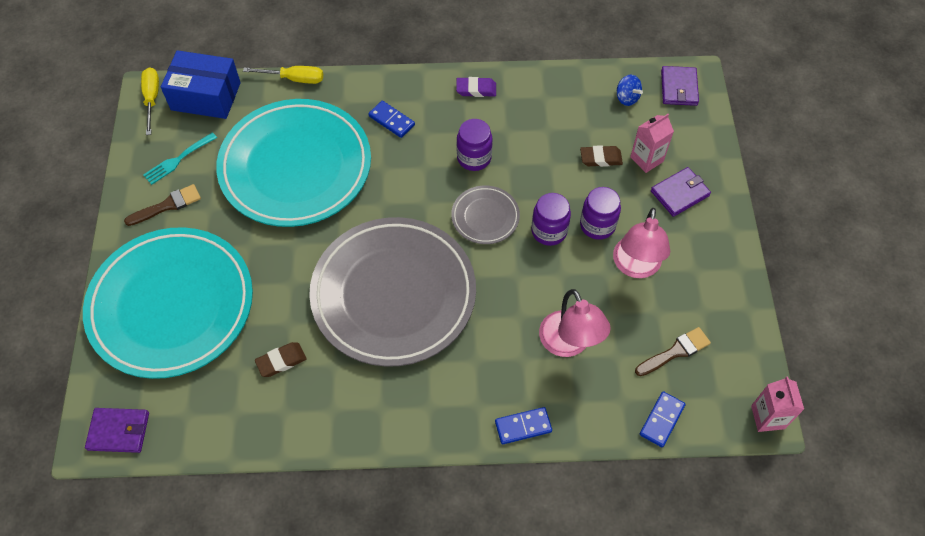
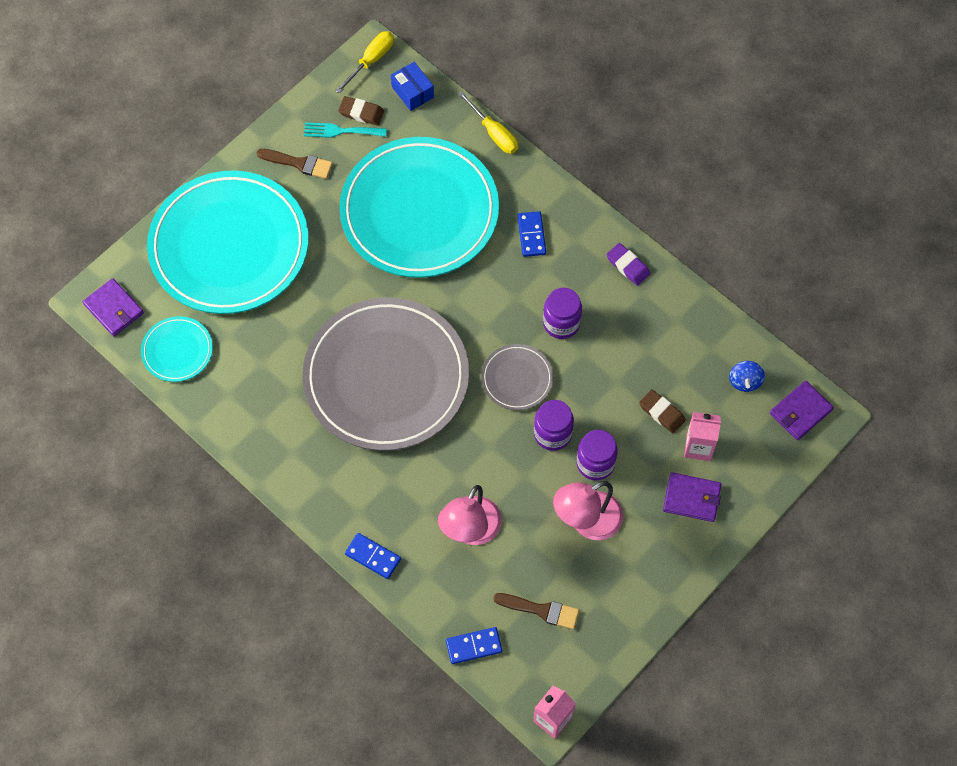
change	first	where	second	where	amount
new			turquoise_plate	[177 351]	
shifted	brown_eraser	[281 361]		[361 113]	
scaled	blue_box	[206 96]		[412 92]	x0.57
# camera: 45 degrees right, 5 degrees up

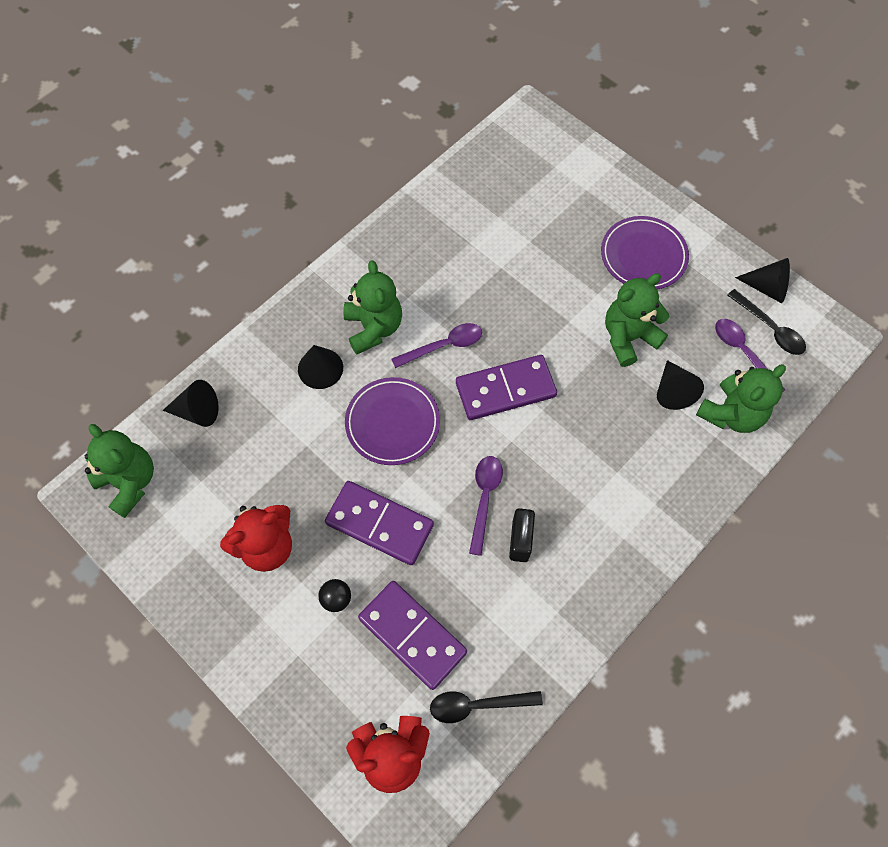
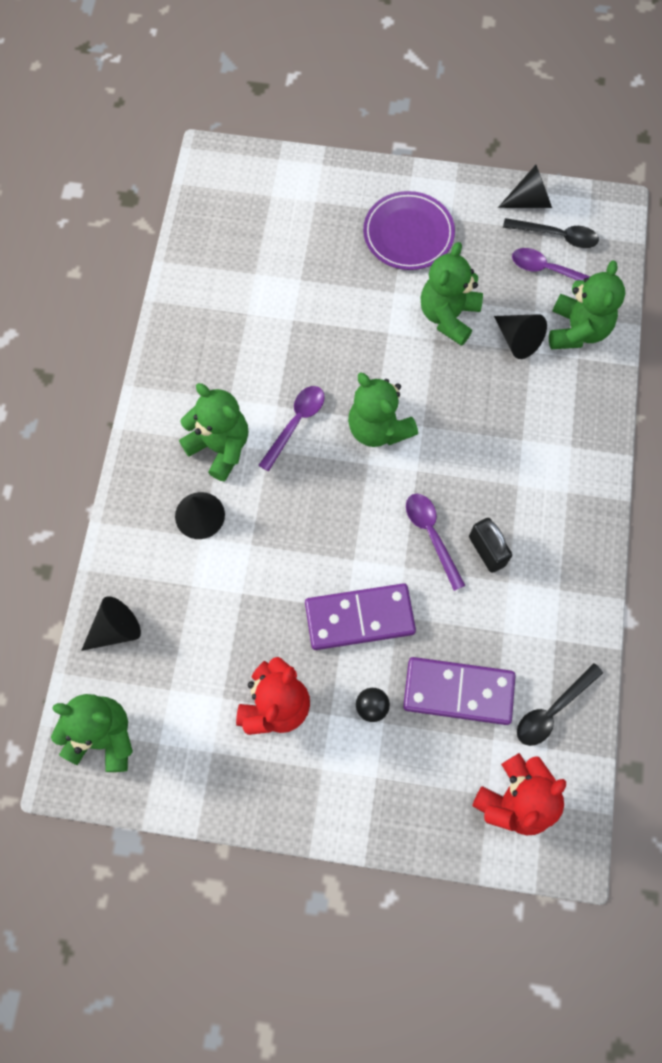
change	first	where	second	where	amount
swapped	purple_domino	[505 389]	green_teddy_bear	[378 428]	
gone	purple_plate	[392 423]			
# camera: 35 degrees left, 5 degrees up

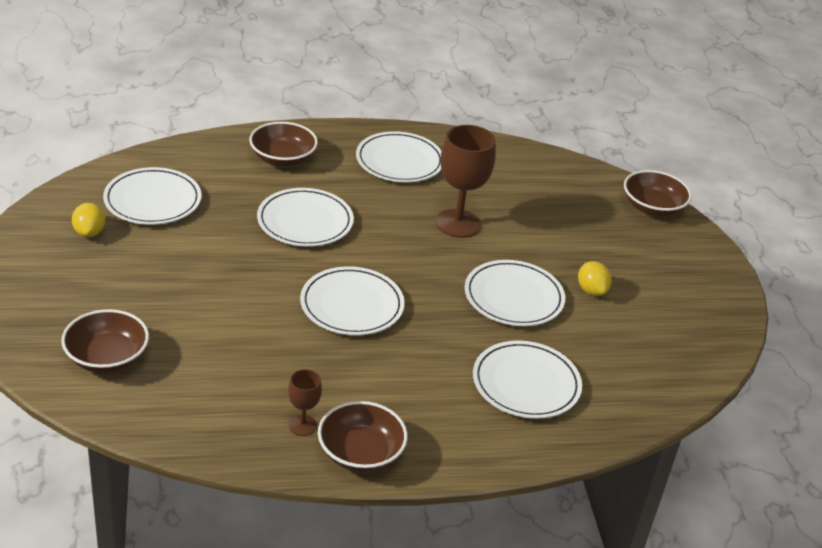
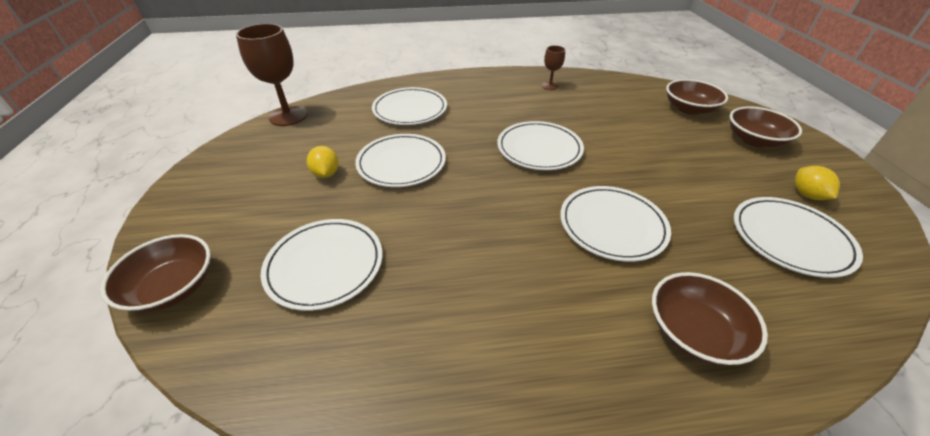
change	first	where	second	where	amount
shifted	brown_goblet	[457 223]		[288 116]	
shifted	white_plate	[399 161]		[325 265]	
shifted	brown_bowl	[360 453]		[754 140]	
# camera: 175 degrees left, 5 degrees up

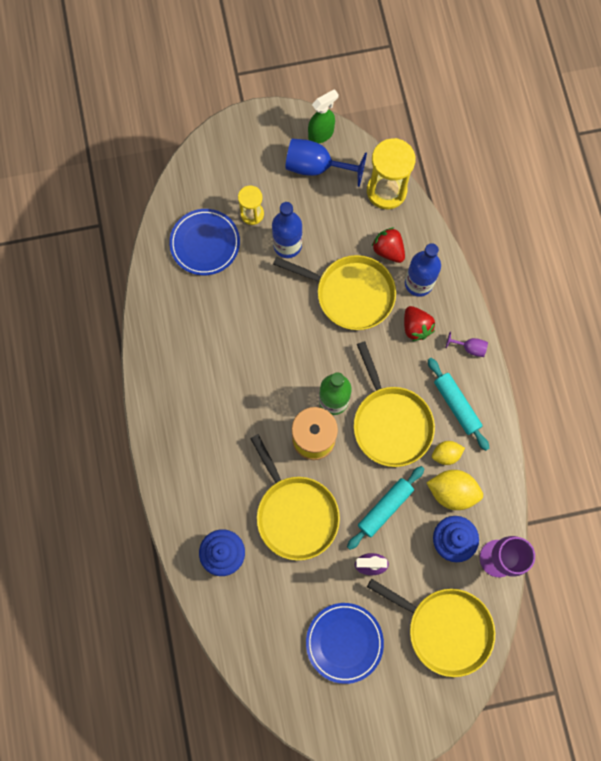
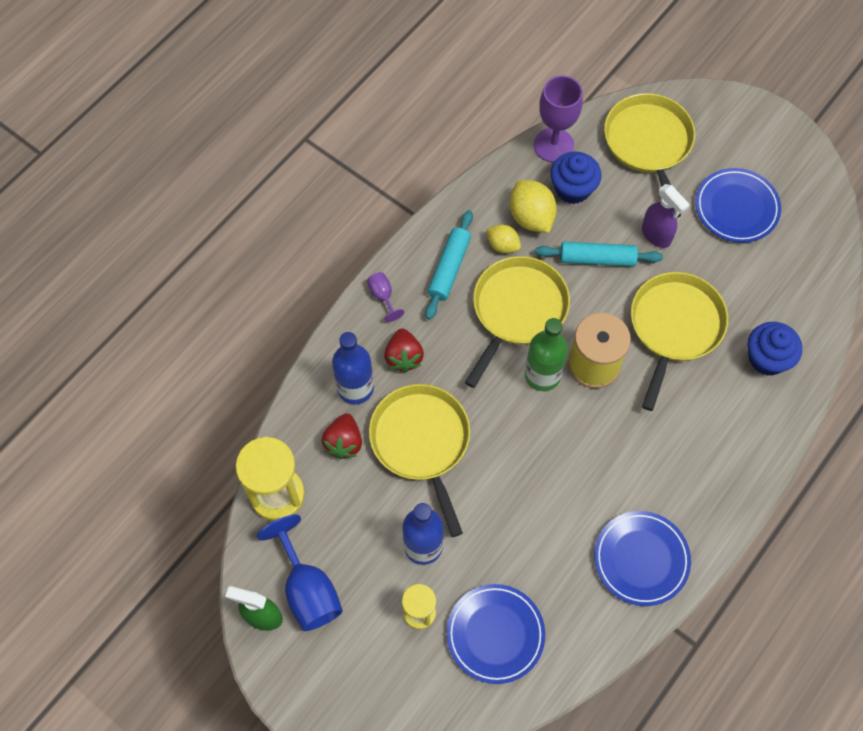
change	first	where	second	where	amount
rotated	red_strawberry	[416 327]		[403 357]	150 degrees clockwise
new			blue_plate	[641 559]	
# camera: 130 degrees left, 10 degrees down

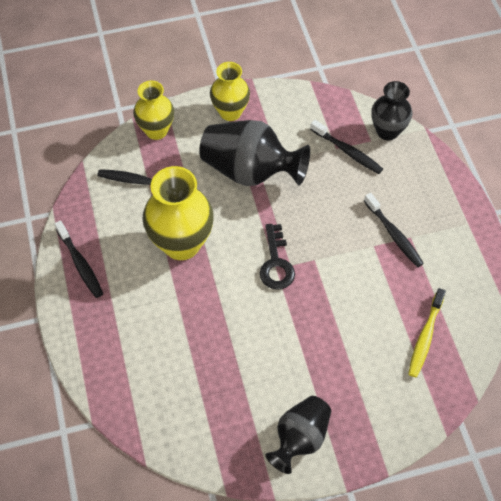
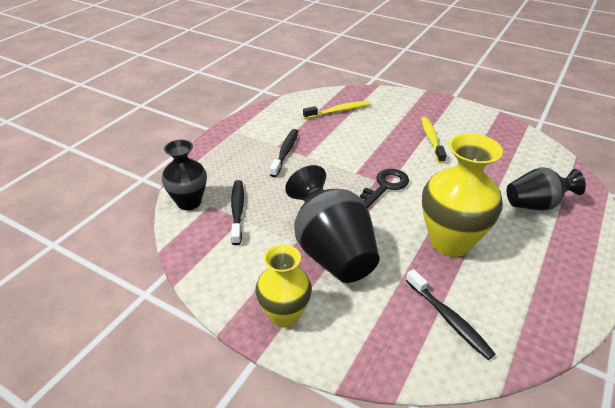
change	first	where	second	where	amount
new			yellow_toothbrush	[431 139]	
shifted	black_vase	[300 438]		[536 205]	
gone	black_toothbrush	[80 263]			
gone	yellow_vase	[156 131]			
# camera: 135 degrees left, 20 degrees down

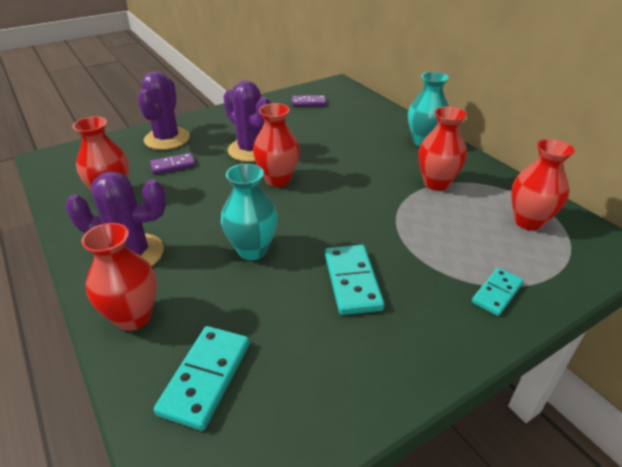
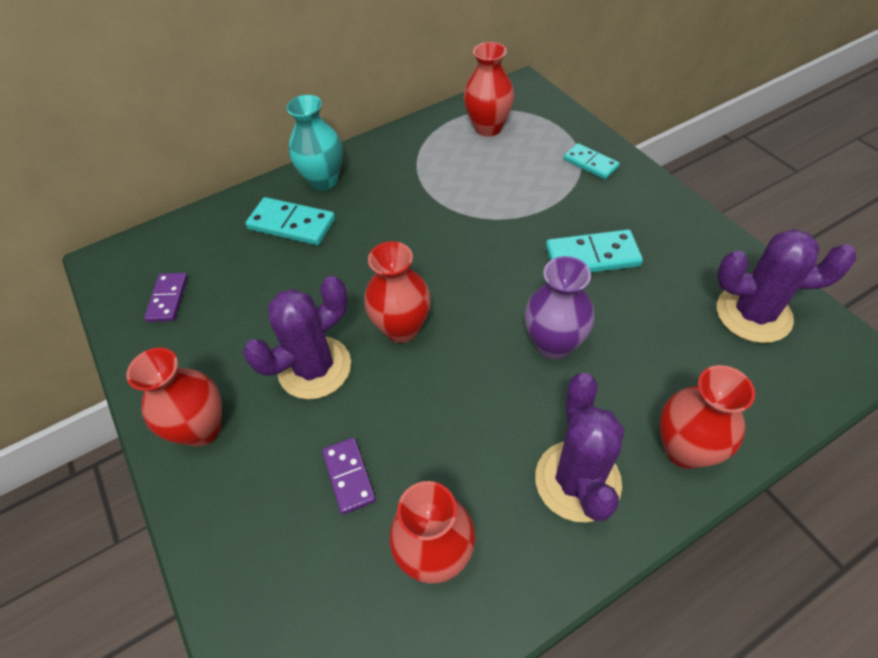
change	first	where	second	where	amount
shifted	red_vase	[436 183]		[202 429]	
shifted	turquoise_domino	[206 378]		[292 224]	
repainted	turquoise_vase	[252 250]	purple_vase	[553 344]	
shifted	purple_cactus	[167 139]		[753 314]	
# camera: 85 degrees left, 15 degrees up

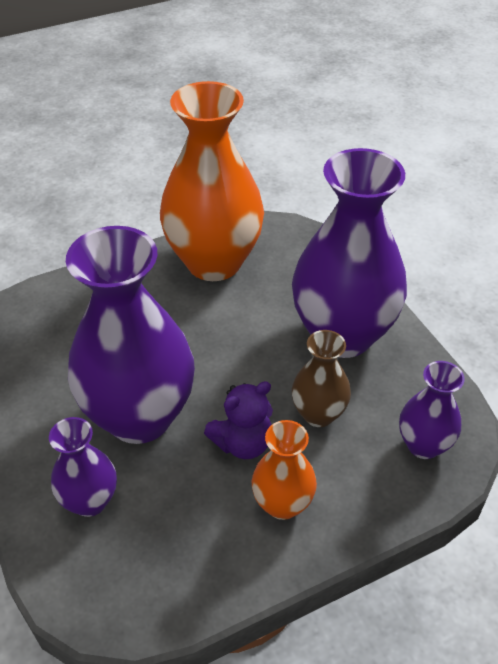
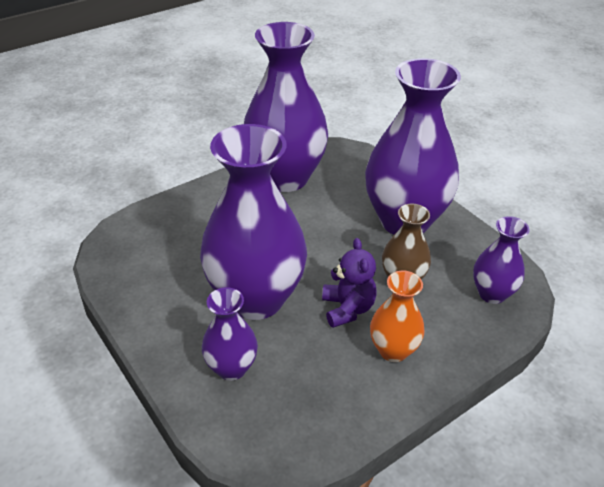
change	first	where	second	where	amount
repainted	orange_vase	[214 262]	purple_vase	[285 178]	
rotated	purple_teddy_bear	[243 443]		[347 309]	60 degrees counterclockwise
# camera: 10 degrees left, 5 degrees down

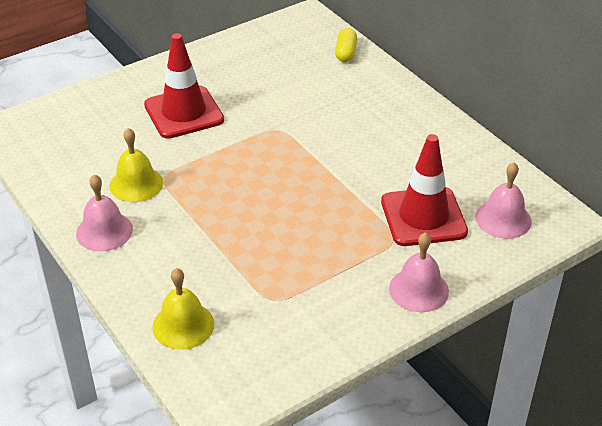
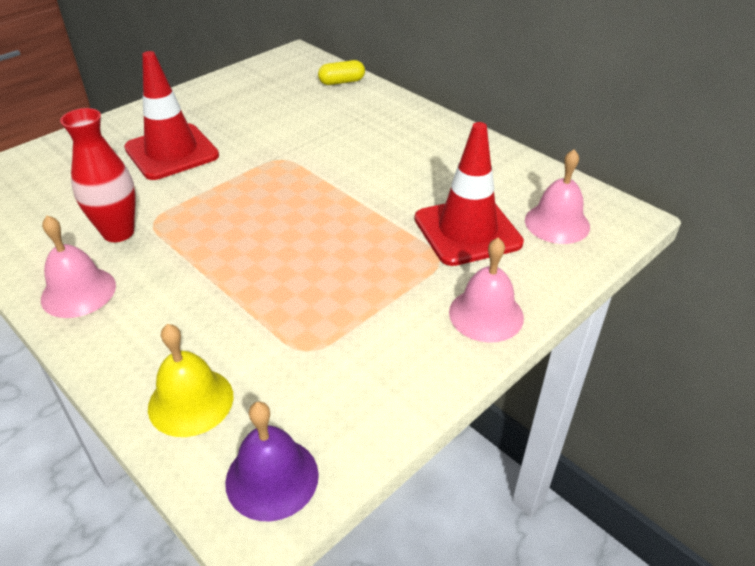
change	first	where	second	where	amount
swapped	yellow_bell	[136 184]	red_vase	[118 232]	
new			purple_bell	[272 478]	
rotated	yellow_capsule	[346 53]		[342 82]	75 degrees clockwise
# camera: 10 degrees left, 0 degrees up

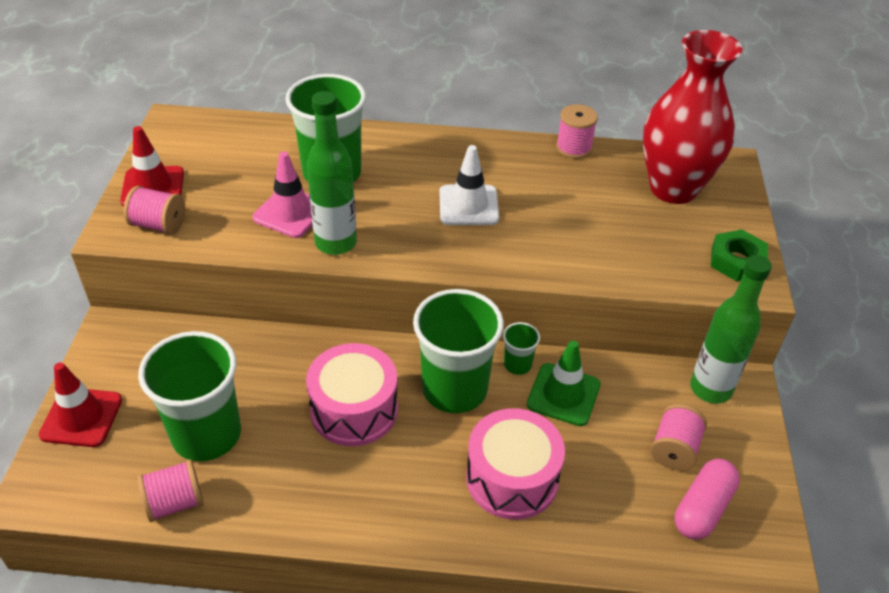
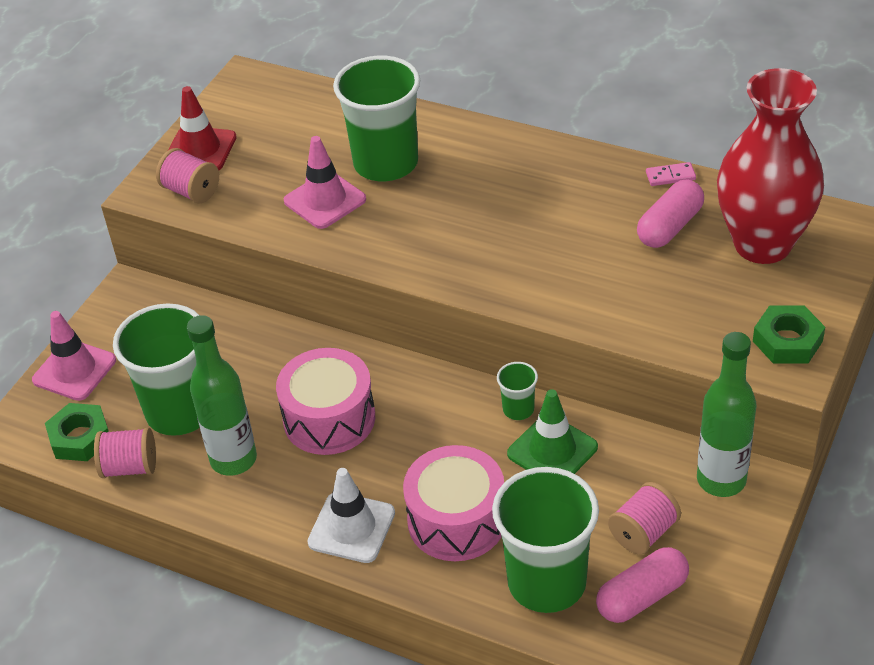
change	first	where	second	where	amount
repainted	red_traffic_cone	[81 417]	pink_traffic_cone	[74 370]	
new			green_nut	[80 438]	
shifted	green_bottle	[336 243]		[233 459]	
shifted	white_traffic_cone	[468 205]		[351 528]	
shifted	green_cup	[454 389]		[547 582]	
new			pink_capsule	[669 227]	
swapped	pink_spool	[574 148]	pink_domino	[670 176]	
# camera: 25 degrees right, 0 degrees up

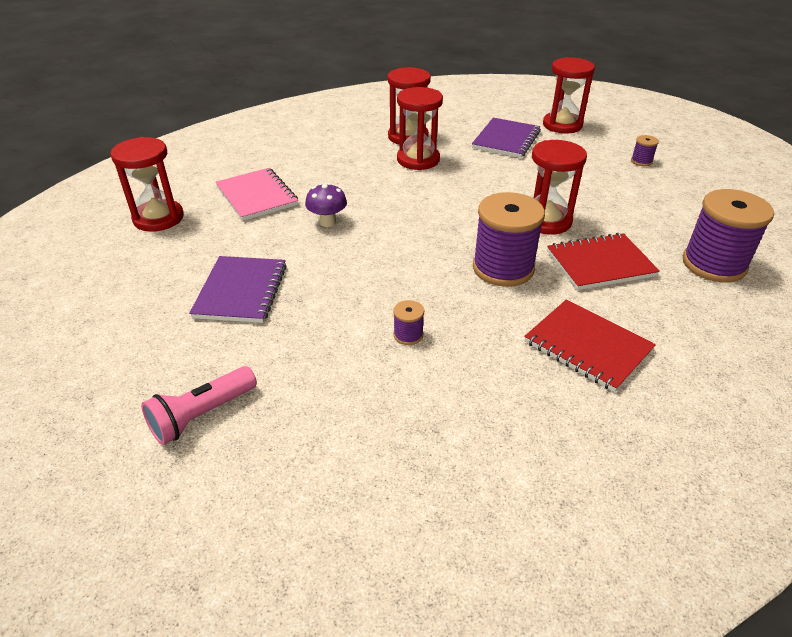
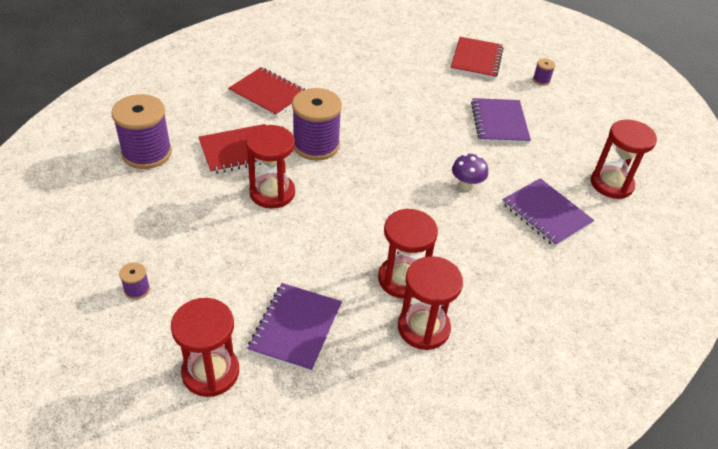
change	first	where	second	where	amount
swapped	pink_flashlight	[202 415]	red_notebook	[476 60]	
repainted	pink_notebook	[257 196]	purple_notebook	[546 214]	
shifted	purple_spool	[408 335]		[541 80]	
# camera: 170 degrees right, 5 degrees up

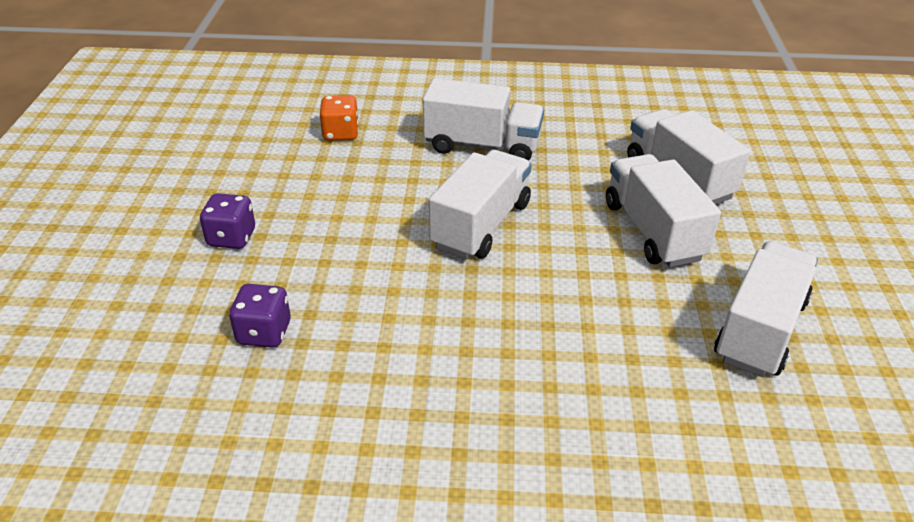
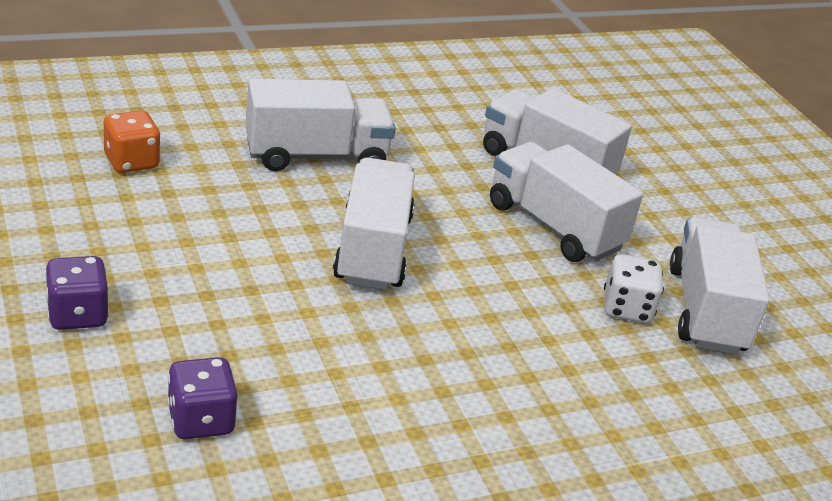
change	first	where	second	where	amount
new			white_dice	[626 309]	
# camera: 30 degrees left, 5 degrees down

